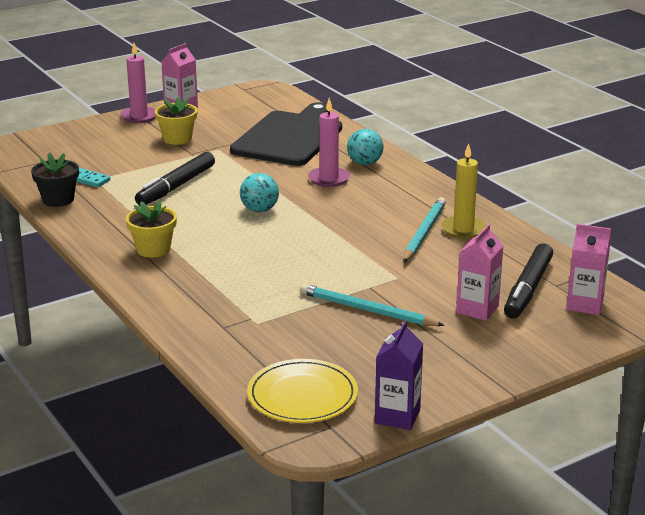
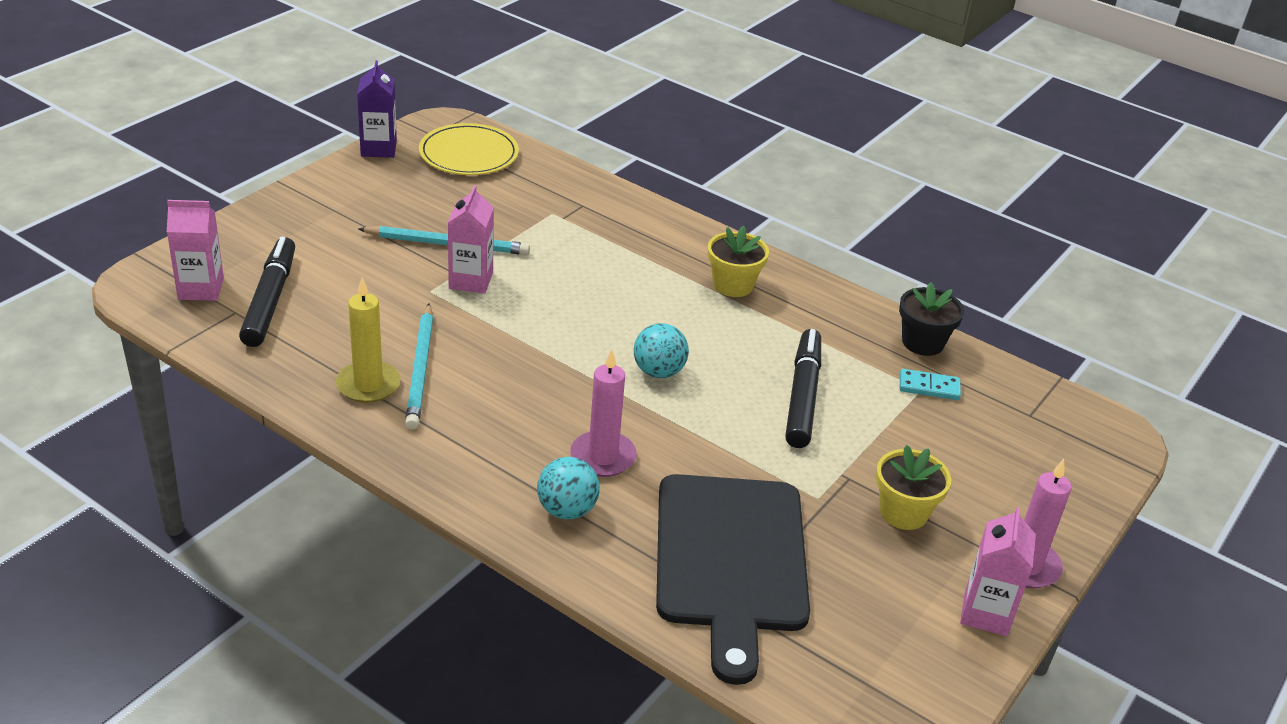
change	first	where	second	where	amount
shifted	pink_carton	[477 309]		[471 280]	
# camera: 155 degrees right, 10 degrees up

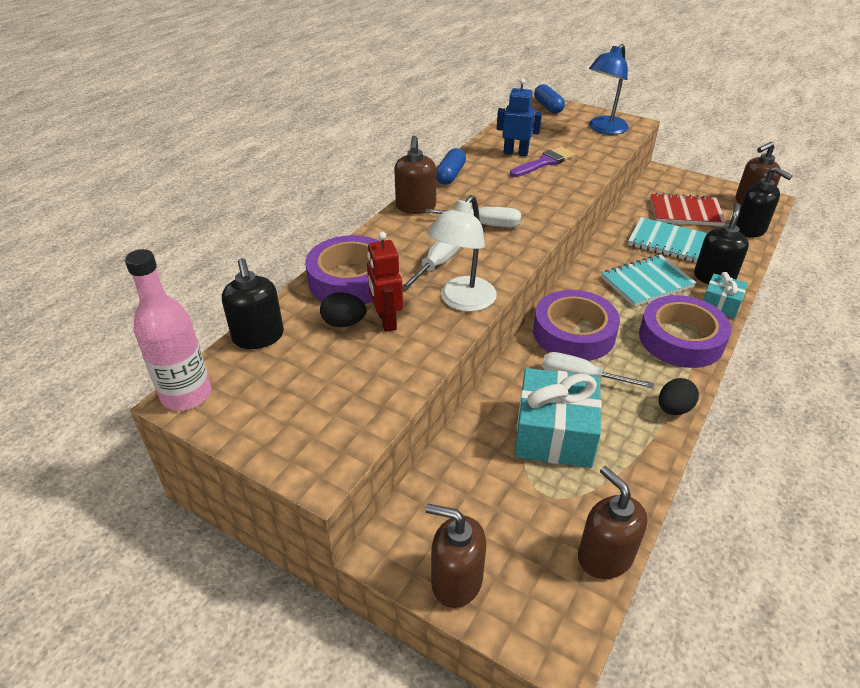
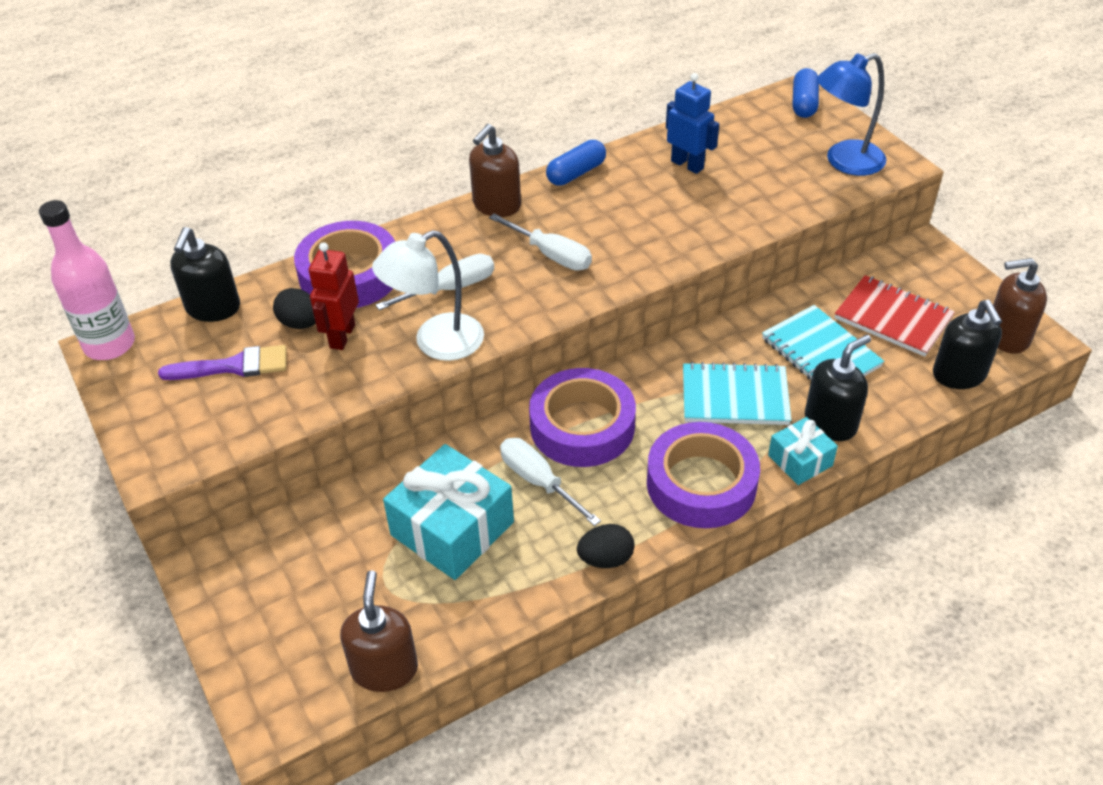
change	first	where	second	where	amount
shifted	purple_brush	[544 162]		[234 366]	
gone	brown_soap_dispenser	[456 580]			
# camera: 30 degrees right, 5 degrees up

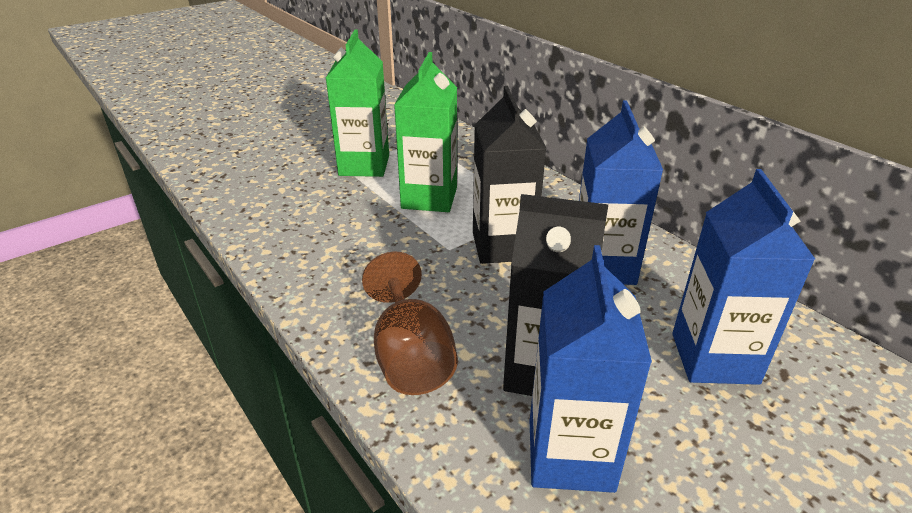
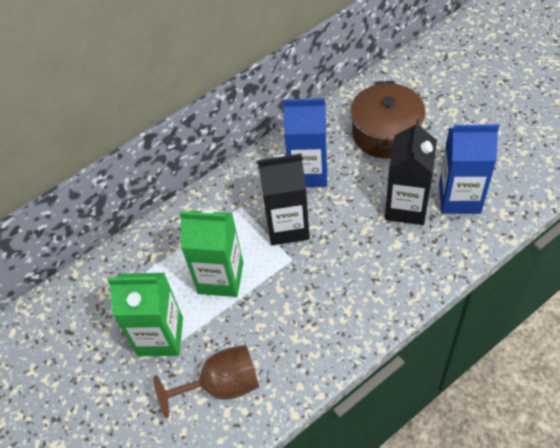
change	first	where	second	where	amount
shifted	brown_goblet	[411 356]		[222 385]	
swapped	blue_carton	[714 358]	brown_pot	[386 133]	
# camera: 85 degrees left, 20 degrees up

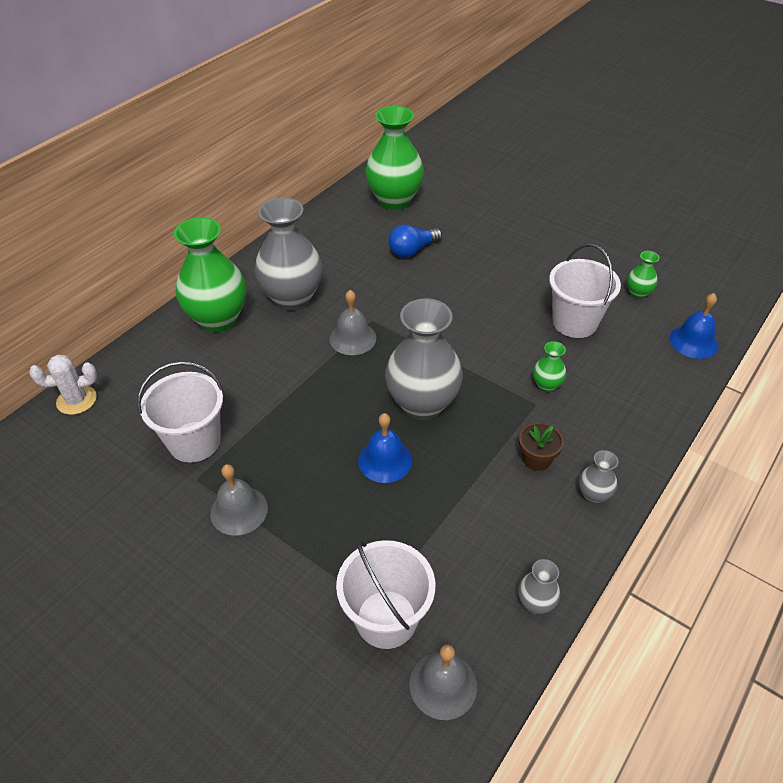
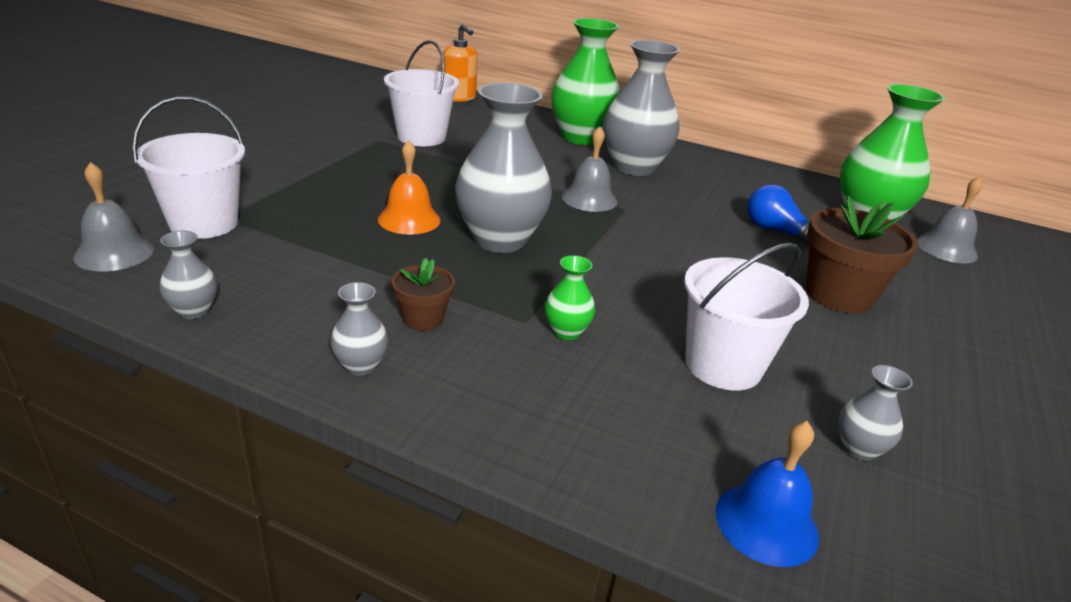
change	first	where	second	where	amount
repainted	blue_bell	[385 460]	orange_bell	[409 219]	
swapped	white_cactus	[76 400]	orange_soap_dispenser	[459 98]	
new			brown_flower_pot	[838 295]	
repainted	green_vase	[638 293]	grey_vase	[858 449]	
shifted	grey_bell	[239 510]		[946 248]	
# camera: 75 degrees right, 15 degrees down

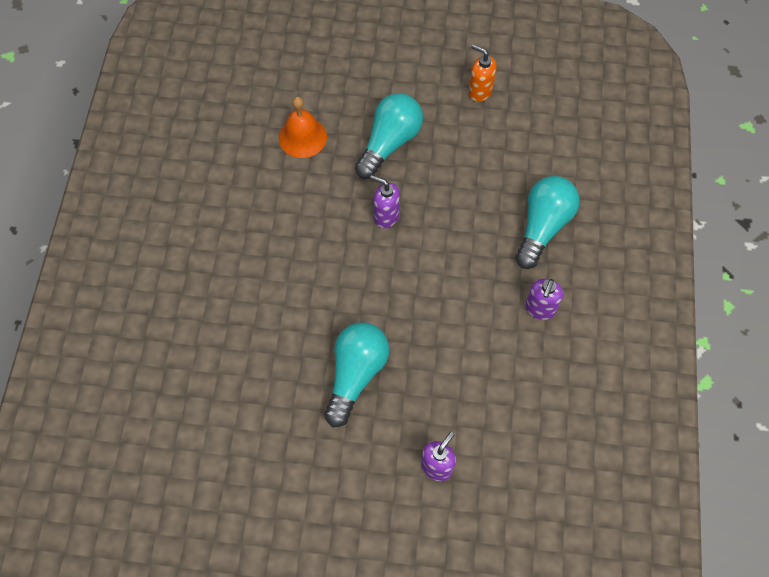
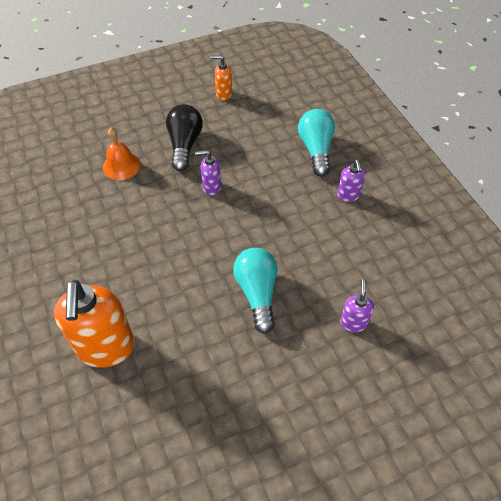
change	first	where	second	where	amount
new			orange_soap_dispenser	[106 348]	
repainted	turquoise_light_bulb	[389 143]	black_light_bulb	[184 145]	
# camera: 30 degrees left, 10 degrees down

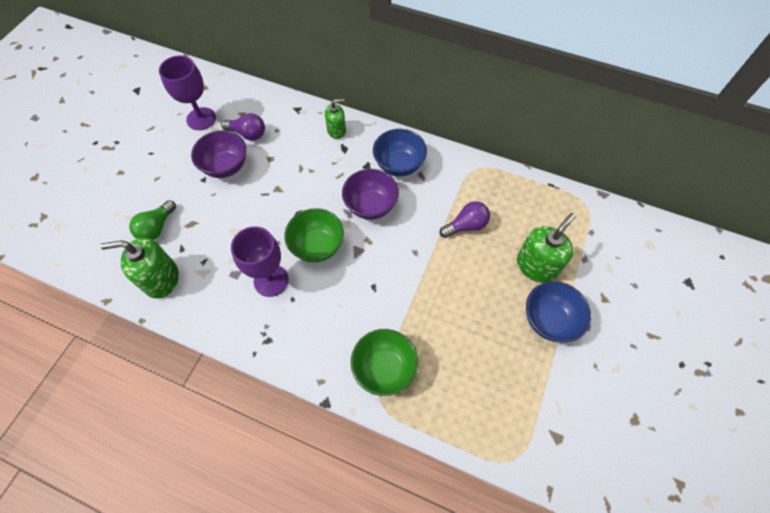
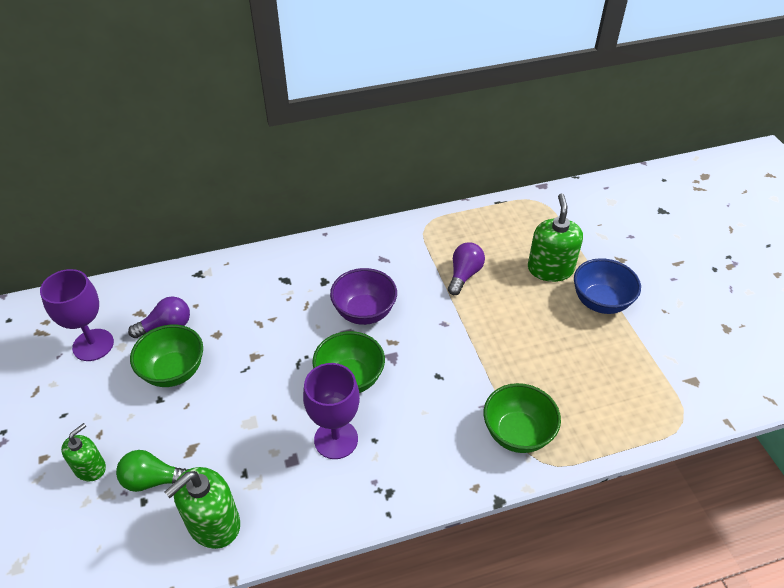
change	first	where	second	where	amount
shifted	green_soap_dispenser	[336 130]		[90 468]	
rotated	green_light_bulb	[157 228]		[153 480]	105 degrees clockwise
repainted	purple_bowl	[226 167]	green_bowl	[174 371]	
gone	blue_bowl	[399 165]			
# camera: 40 degrees left, 15 degrees down

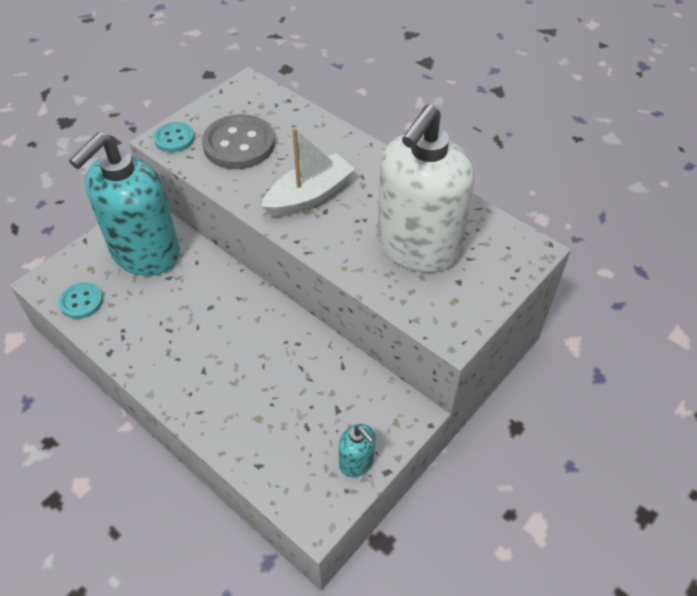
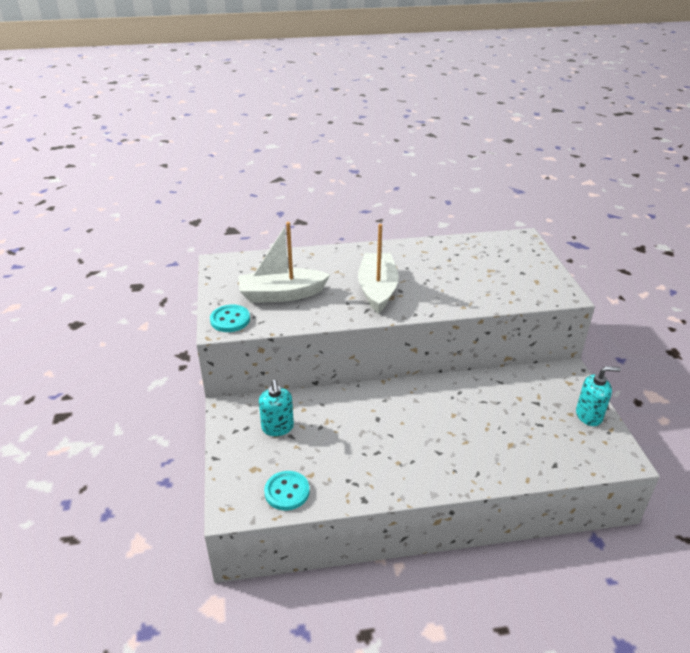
change	first	where	second	where	amount
swapped	grey_button	[239 144]	white_boat	[281 294]	
scaled	turquoise_soap_dispenser	[145 253]		[277 428]	x0.41
gone	white_soap_dispenser	[417 247]			
# camera: 50 degrees left, 15 degrees down

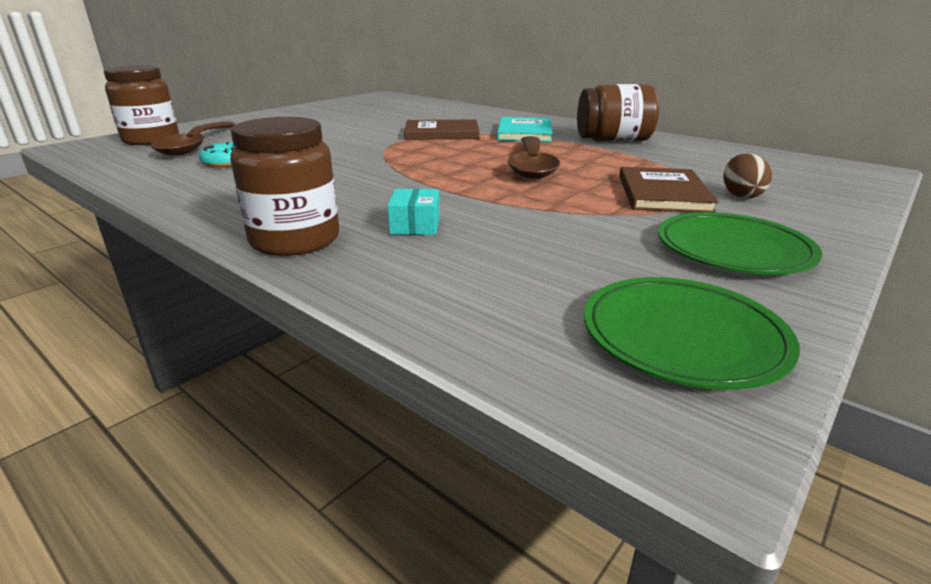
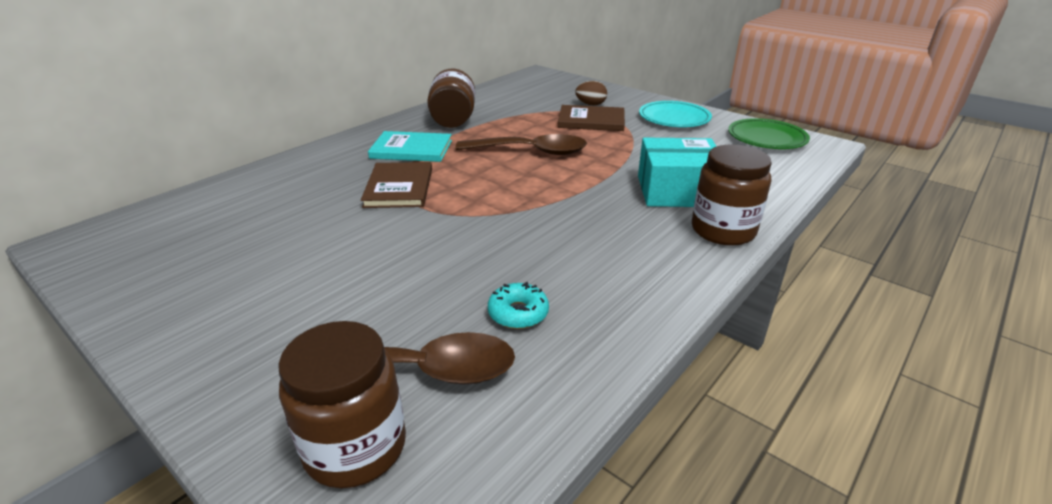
change	first	where	second	where	amount
scaled	turquoise_box	[415 225]		[676 191]	x2.11
repainted	green_plate	[733 250]	turquoise_plate	[674 118]	
# camera: 90 degrees left, 5 degrees up

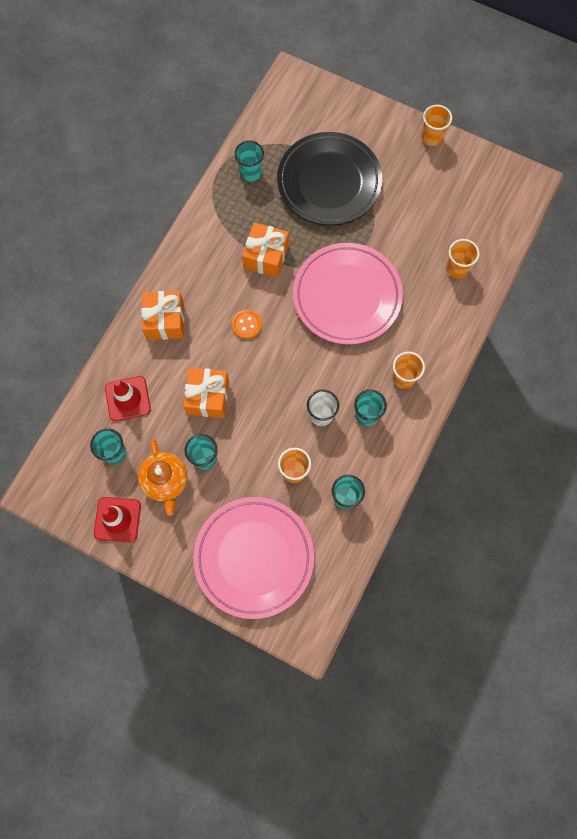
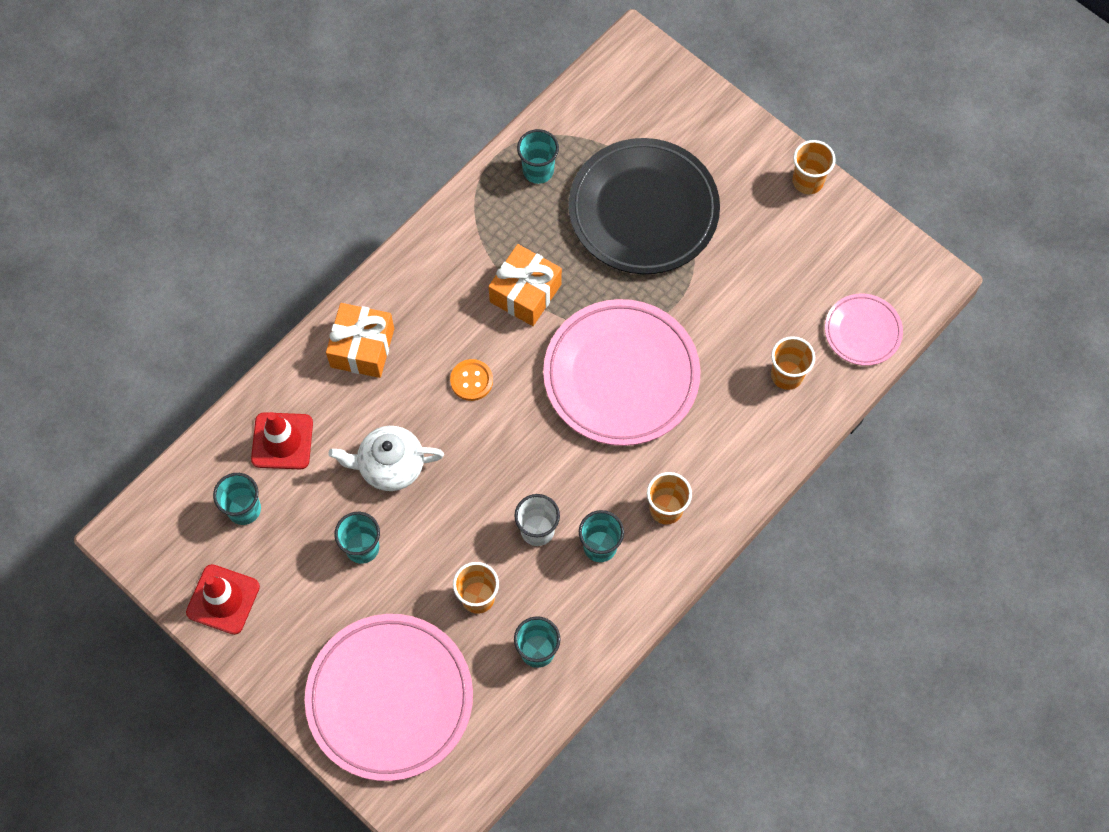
change	first	where	second	where	amount
swapped	orange_gift	[208 397]	white_teapot	[390 466]	
new			pink_plate	[862 331]	
gone	orange_teapot	[165 481]			
# camera: 15 degrees right, 5 degrees down

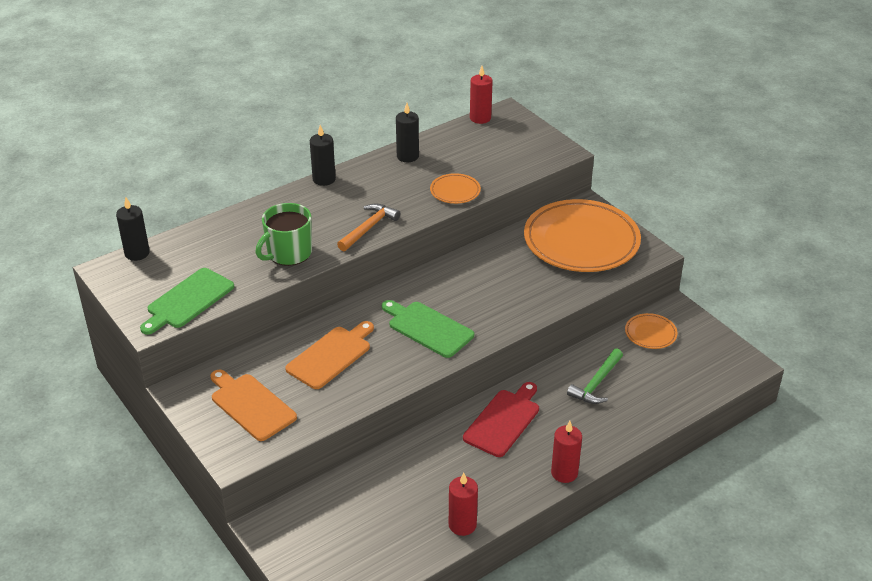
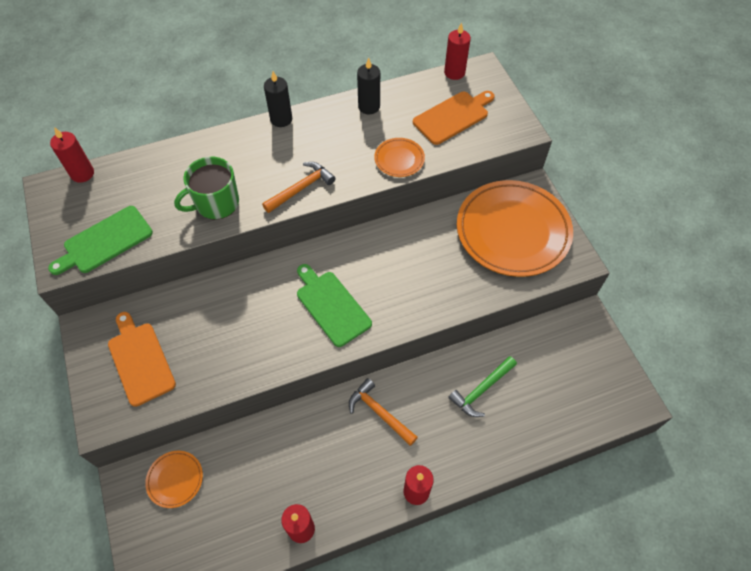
change	first	where	second	where	amount
repainted	black_candle	[137 253]	red_candle	[82 173]	
shifted	orange_plate	[650 333]		[175 479]	
swapped	red_cutting_board	[503 421]	orange_hammer	[380 413]	
shifted	orange_cutting_board	[331 355]		[453 116]	
# camera: 15 degrees right, 20 degrees up

